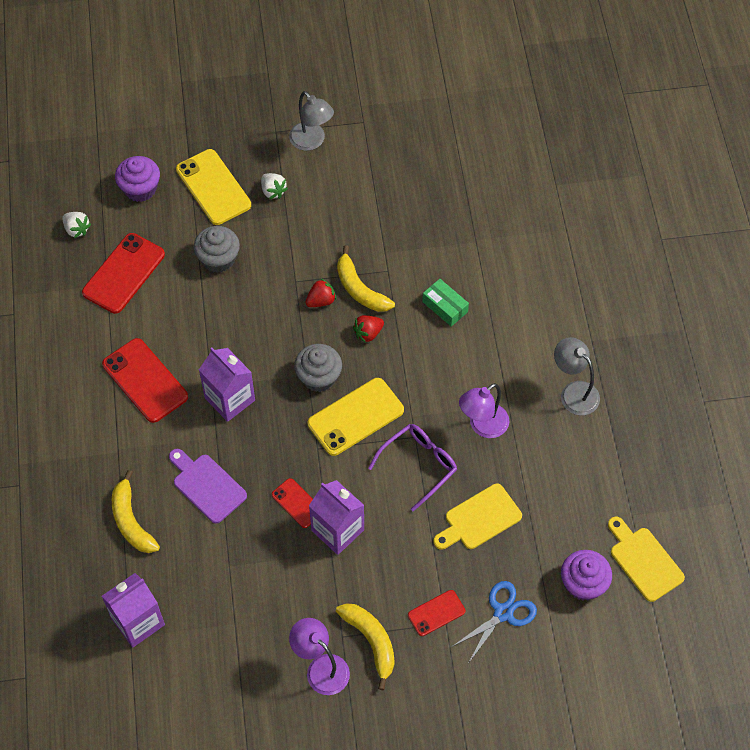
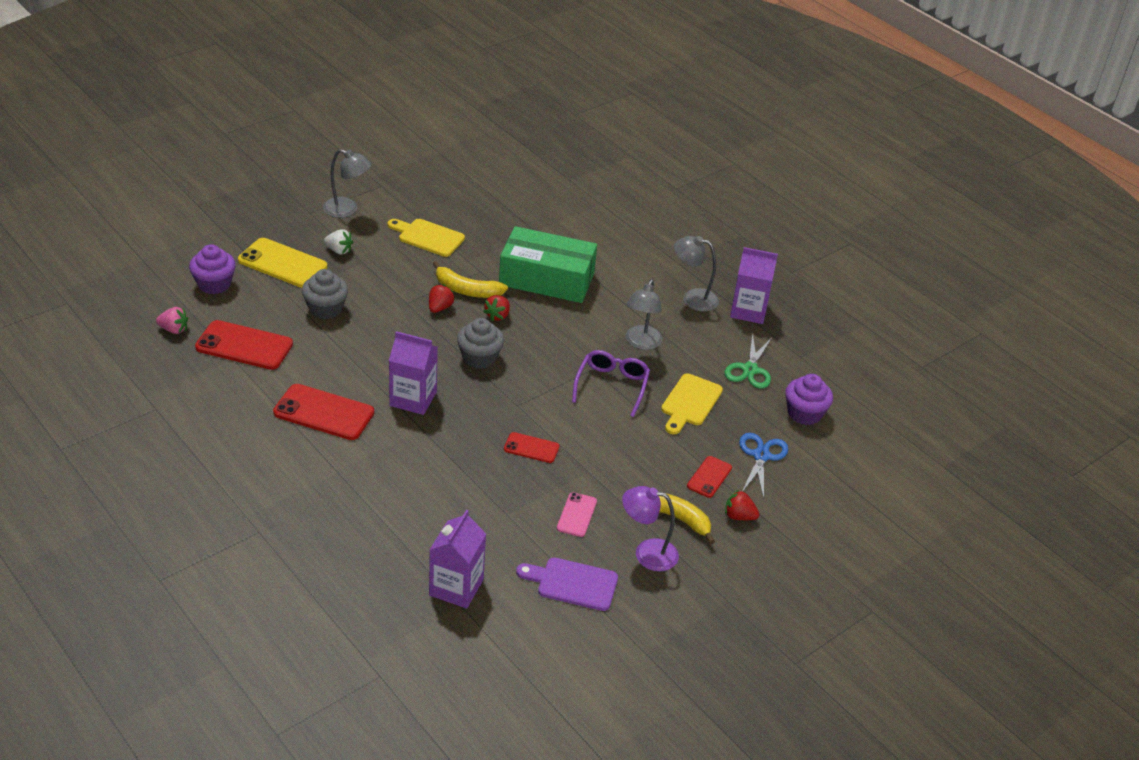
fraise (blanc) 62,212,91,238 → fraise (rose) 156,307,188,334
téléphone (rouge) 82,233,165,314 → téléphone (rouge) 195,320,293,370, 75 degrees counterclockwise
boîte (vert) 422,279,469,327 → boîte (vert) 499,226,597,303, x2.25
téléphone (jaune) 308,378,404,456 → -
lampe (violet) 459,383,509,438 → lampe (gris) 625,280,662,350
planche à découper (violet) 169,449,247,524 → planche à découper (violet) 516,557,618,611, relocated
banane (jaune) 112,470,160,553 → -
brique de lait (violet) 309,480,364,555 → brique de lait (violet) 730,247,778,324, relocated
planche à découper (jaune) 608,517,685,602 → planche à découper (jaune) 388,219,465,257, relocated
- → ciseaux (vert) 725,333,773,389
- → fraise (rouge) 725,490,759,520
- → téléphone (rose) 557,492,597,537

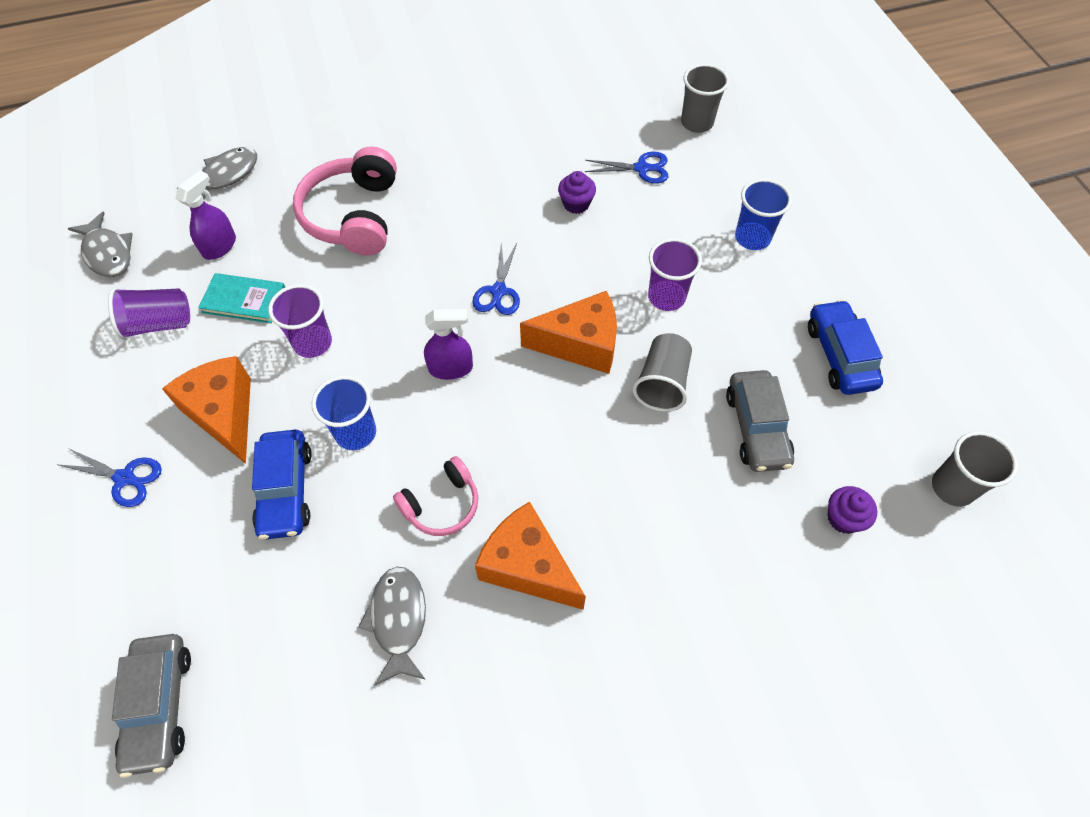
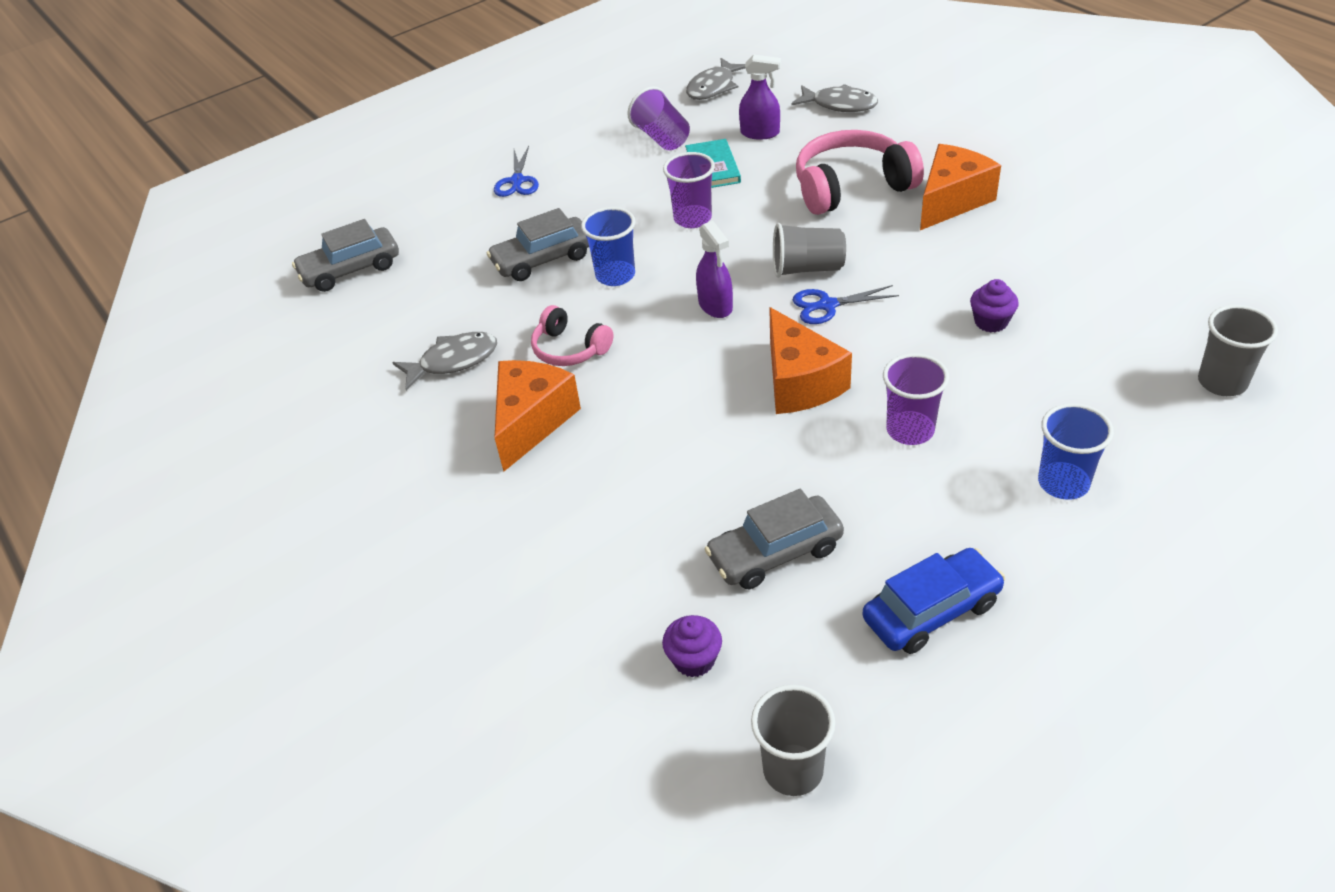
ciseaux (bleu) 585,152,668,184 → -
gobelet (gris) 632,333,692,412 → gobelet (gris) 773,223,846,278, relocated
fromage (orange) 162,356,251,464 → fromage (orange) 920,144,1001,230, relocated
voiture (bleu) 252,430,312,540 → voiture (gris) 487,208,589,281

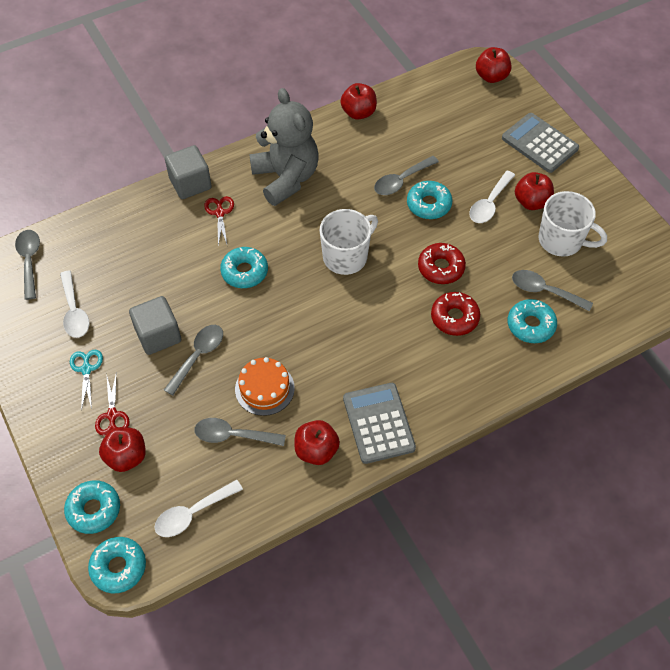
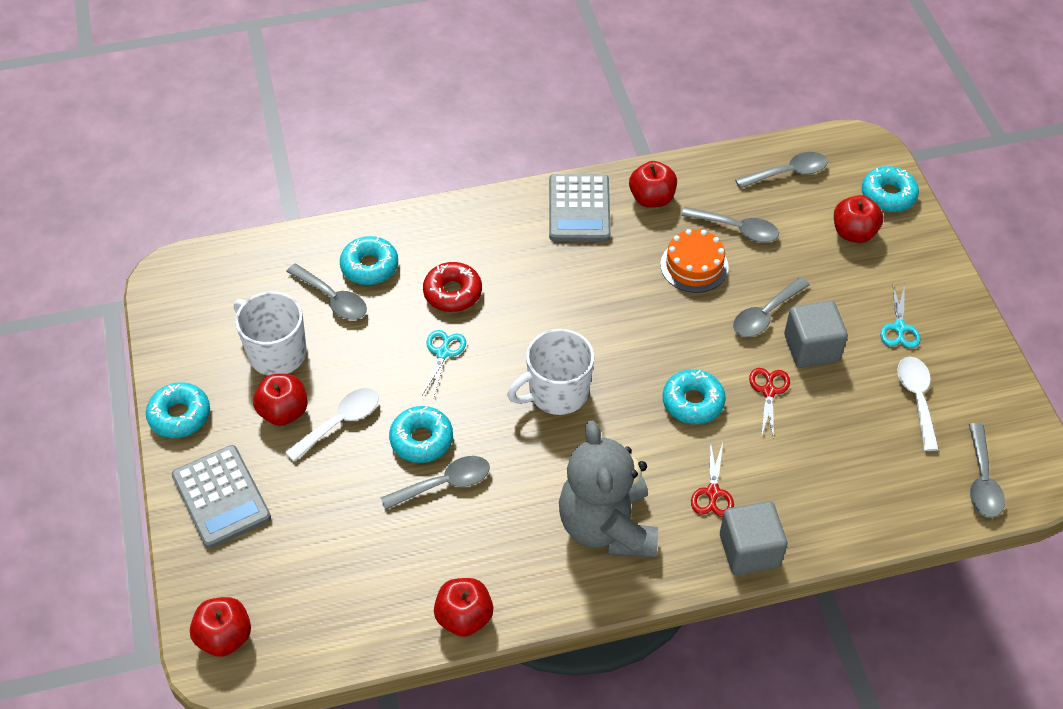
beignet (rouge) 418,243,466,284 → ciseaux (turquoise) 422,330,466,400
ciseaux (rouge) 95,375,130,435 → ciseaux (rouge) 749,368,790,439, relocated
cuillère (blanc) 154,480,243,537 → cuillère (gris) 735,152,828,189
beignet (turquoise) 88,537,146,593 → beignet (turquoise) 146,382,210,438, relocated

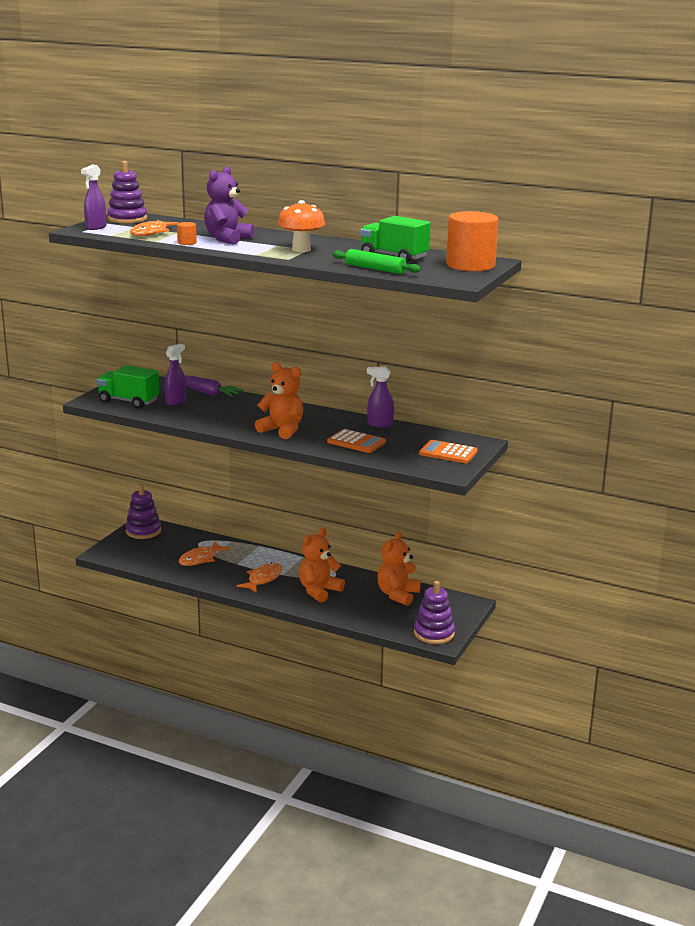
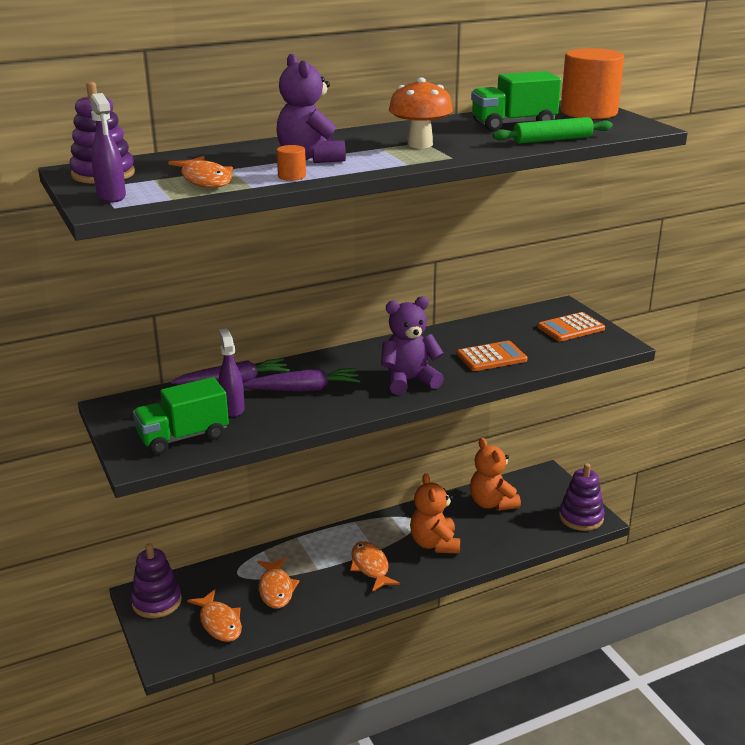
ours en peluche (orange) 255,362,303,439 → ours en peluche (violet) 381,296,444,395
vaporisateur (violet) 367,366,394,427 → -
- → carotte (violet) 243,368,361,392
- → poisson (orange) 187,589,242,642

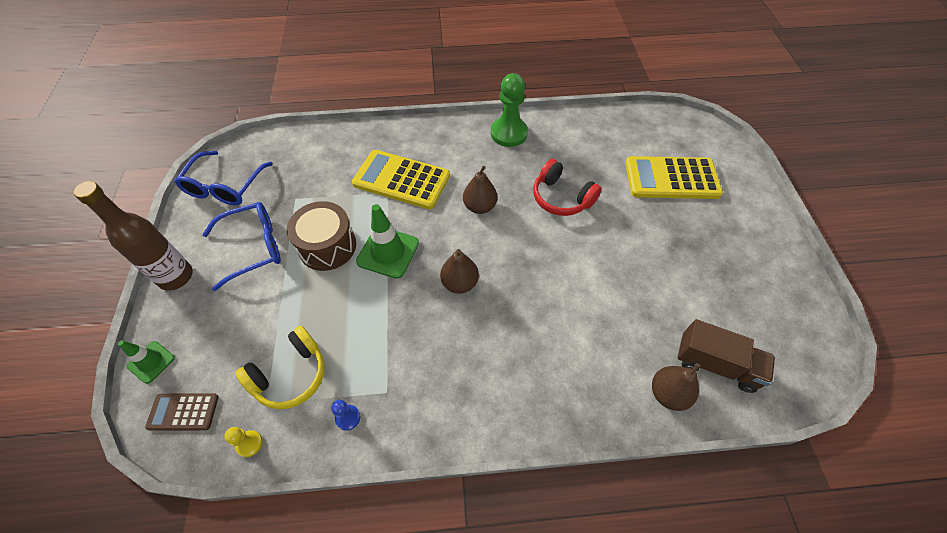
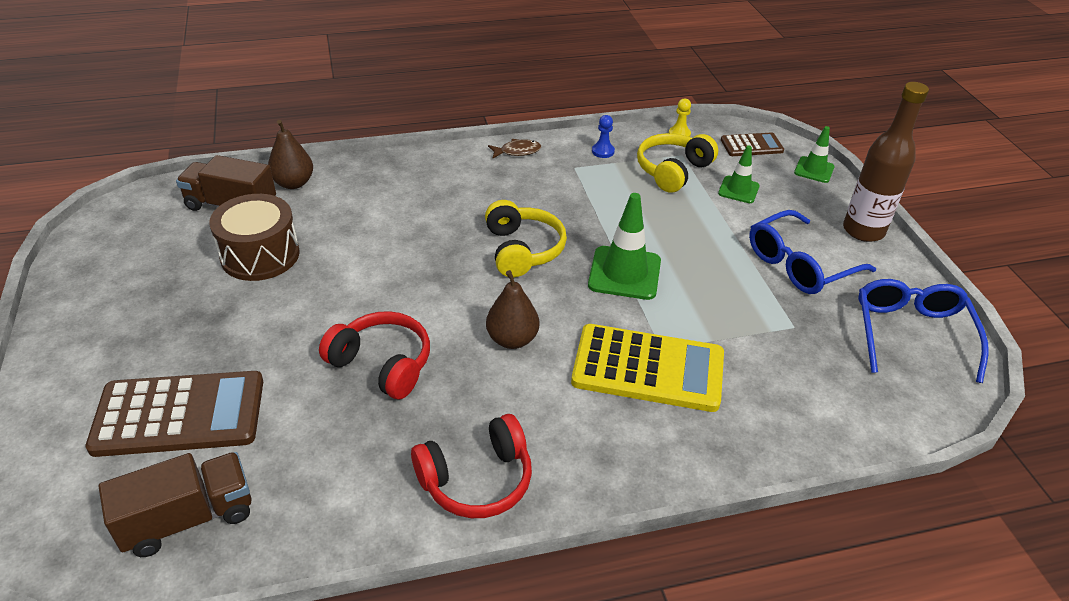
pion (vert) 491,73,528,147 → casque audio (rouge) 411,414,532,518
calculatrice (jaune) 625,156,723,199 → calculatrice (marron) 85,371,263,457
tambour (marron) 287,201,356,271 → tambour (marron) 209,194,300,281, relocated
poire (marron) 440,249,479,294 → casque audio (jaune) 485,200,567,277
- → poisson (marron) 488,139,541,158
- → cône de chantier (vert) 718,145,760,203
- → camion (marron) 99,452,252,557

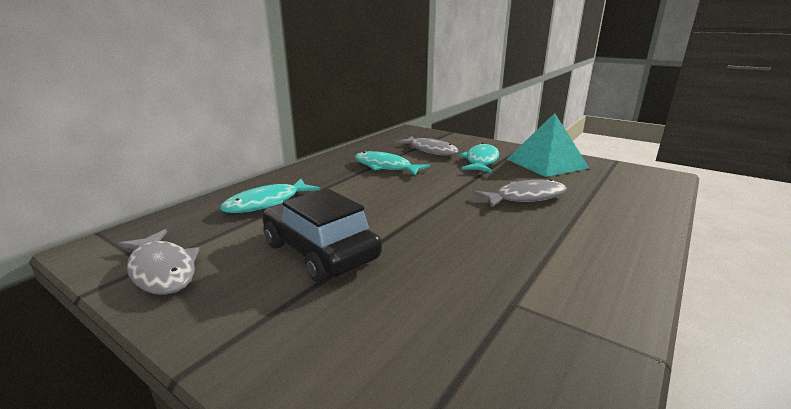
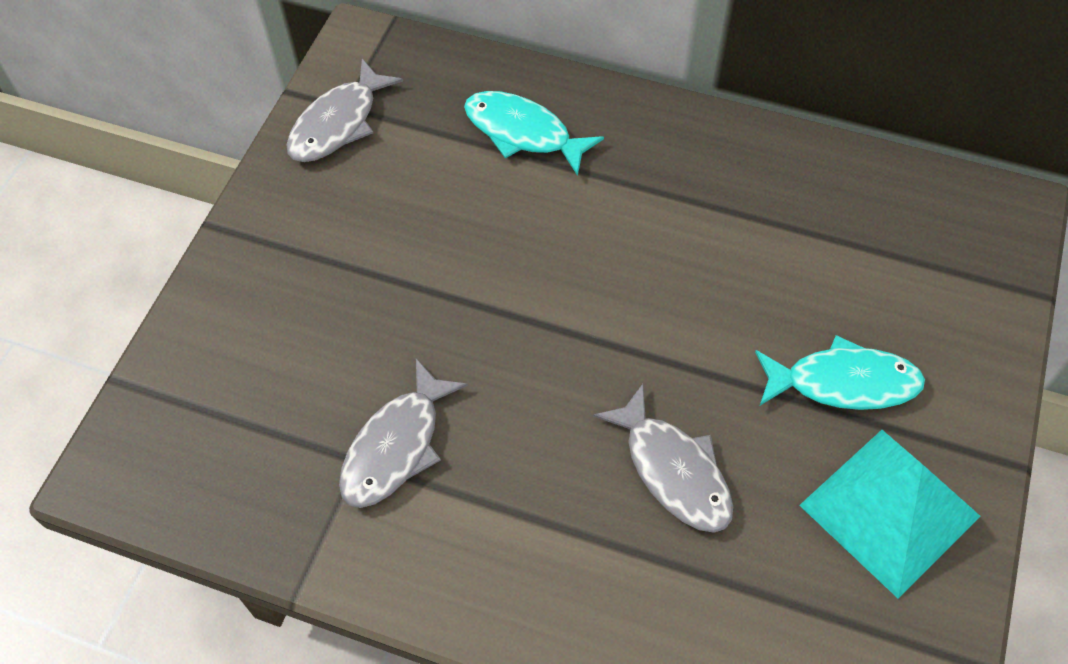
poisson (gris) 395,136,459,156 → poisson (gris) 339,358,468,508, relocated
poisson (turquoise) 355,151,430,176 → -
voiture (noir) 262,188,382,283 → -

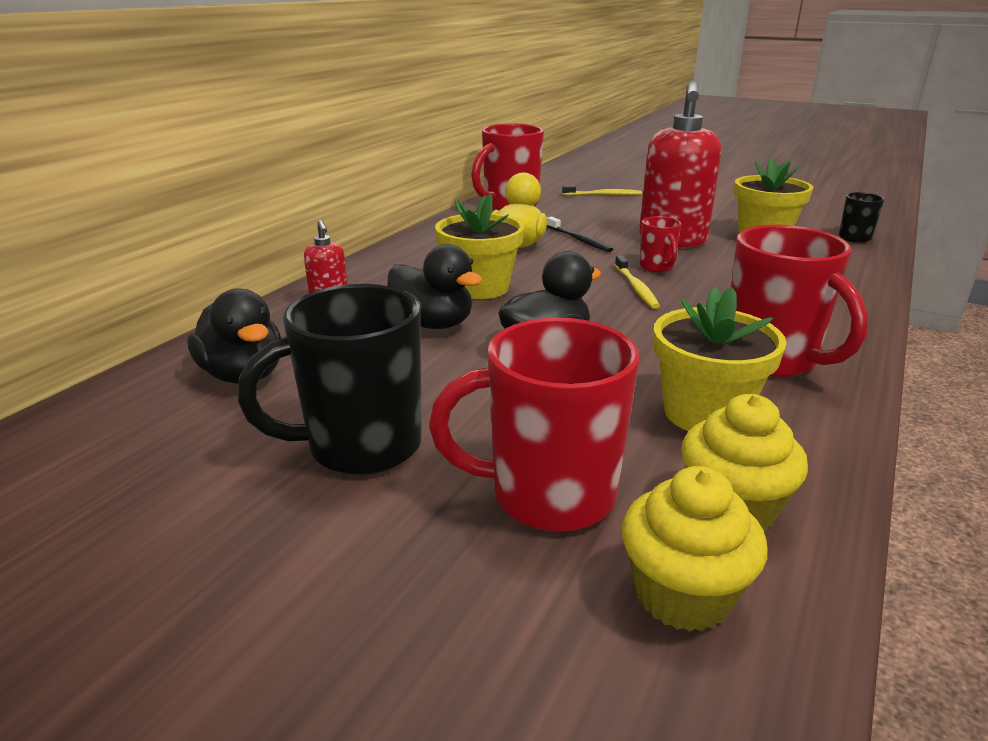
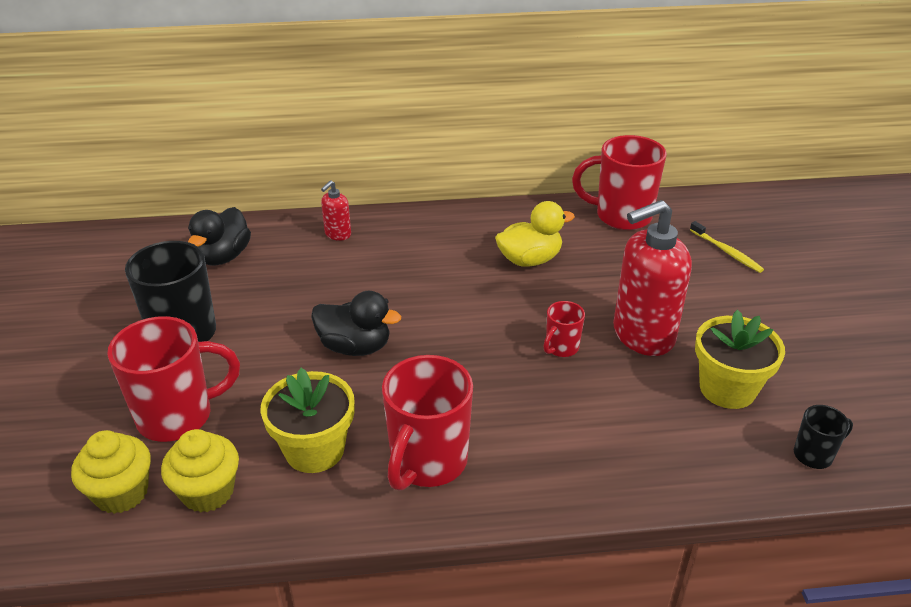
pot de fleurs (jaune) 435,194,524,299 → -
brosse à dents (noir) 547,217,613,252 → -
canard (noir) 387,244,482,329 → -
brosse à dents (jaune) 615,255,660,309 → -
tasse (rouge) 429,318,640,532 → tasse (rouge) 107,316,240,442, 105 degrees clockwise

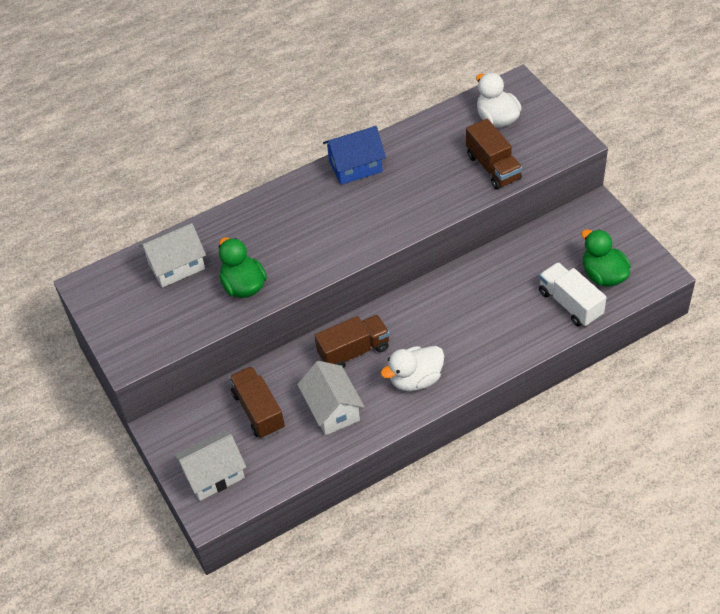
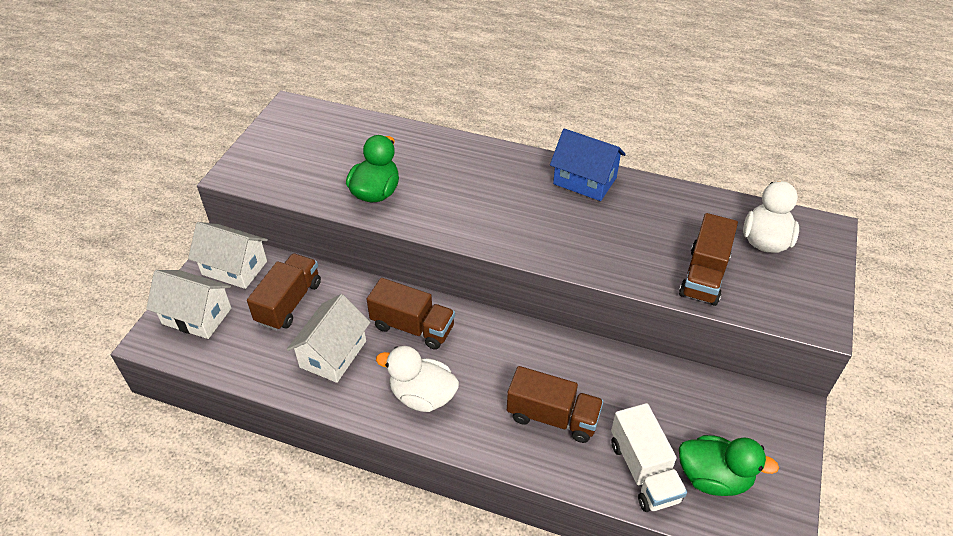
maison (blanc) 139,223,206,288 → maison (blanc) 188,222,268,289, relocated
canard (vert) 582,229,631,287 → canard (vert) 679,435,779,496, 90 degrees clockwise
camion (blanc) 539,262,607,326 → camion (blanc) 611,403,687,512, 150 degrees clockwise
- → camion (marron) 507,366,604,443

